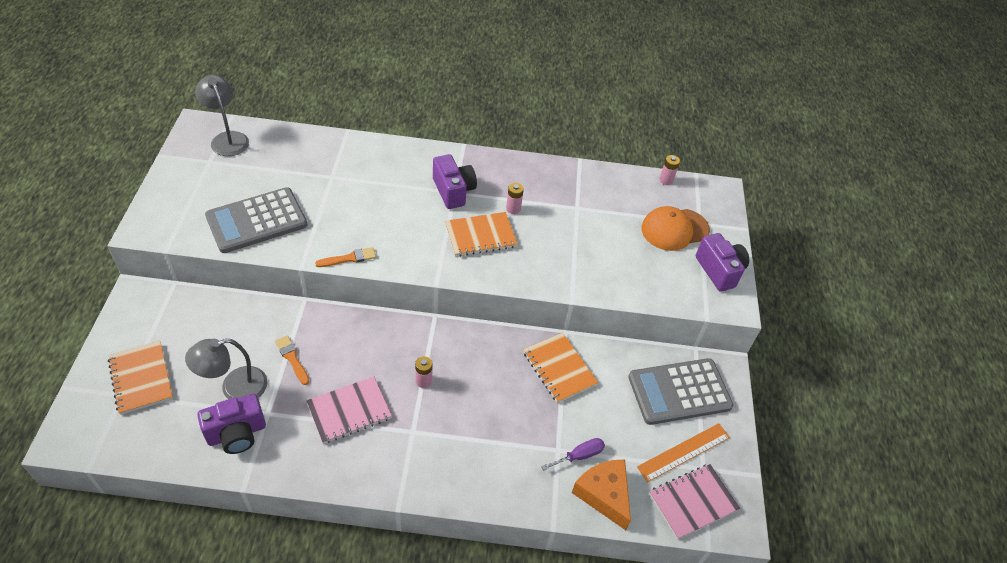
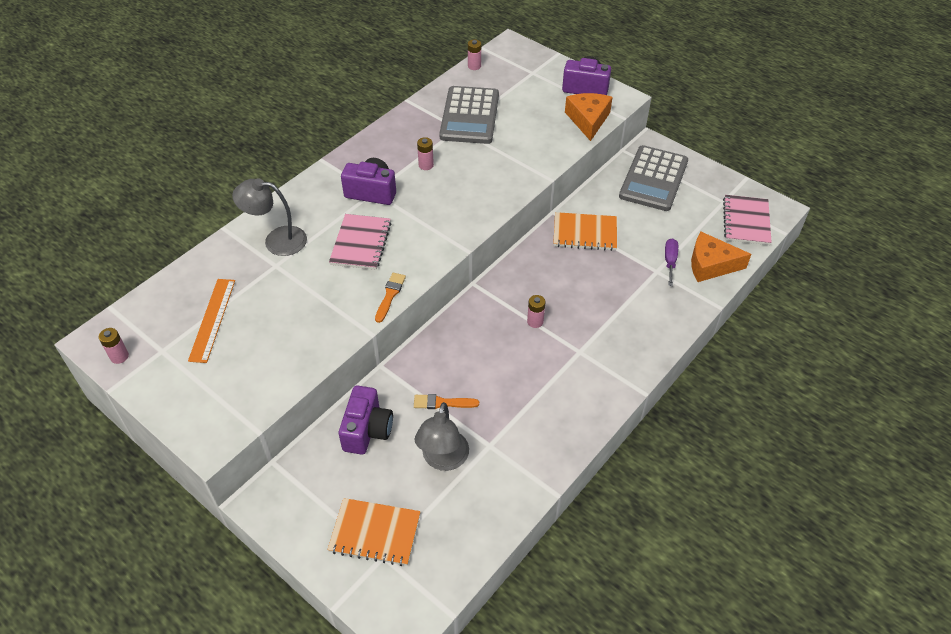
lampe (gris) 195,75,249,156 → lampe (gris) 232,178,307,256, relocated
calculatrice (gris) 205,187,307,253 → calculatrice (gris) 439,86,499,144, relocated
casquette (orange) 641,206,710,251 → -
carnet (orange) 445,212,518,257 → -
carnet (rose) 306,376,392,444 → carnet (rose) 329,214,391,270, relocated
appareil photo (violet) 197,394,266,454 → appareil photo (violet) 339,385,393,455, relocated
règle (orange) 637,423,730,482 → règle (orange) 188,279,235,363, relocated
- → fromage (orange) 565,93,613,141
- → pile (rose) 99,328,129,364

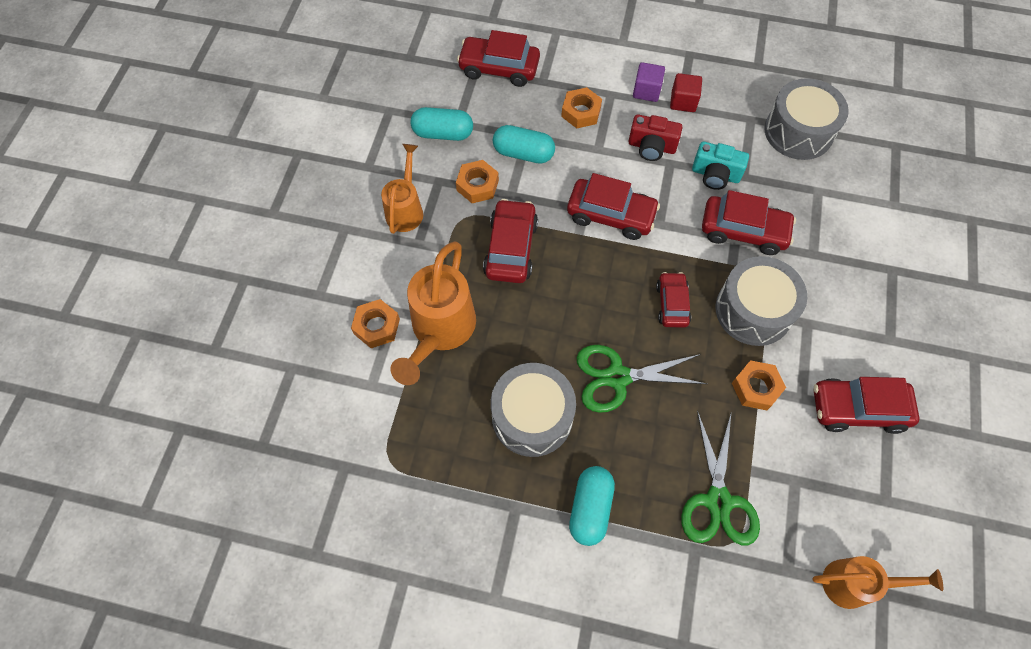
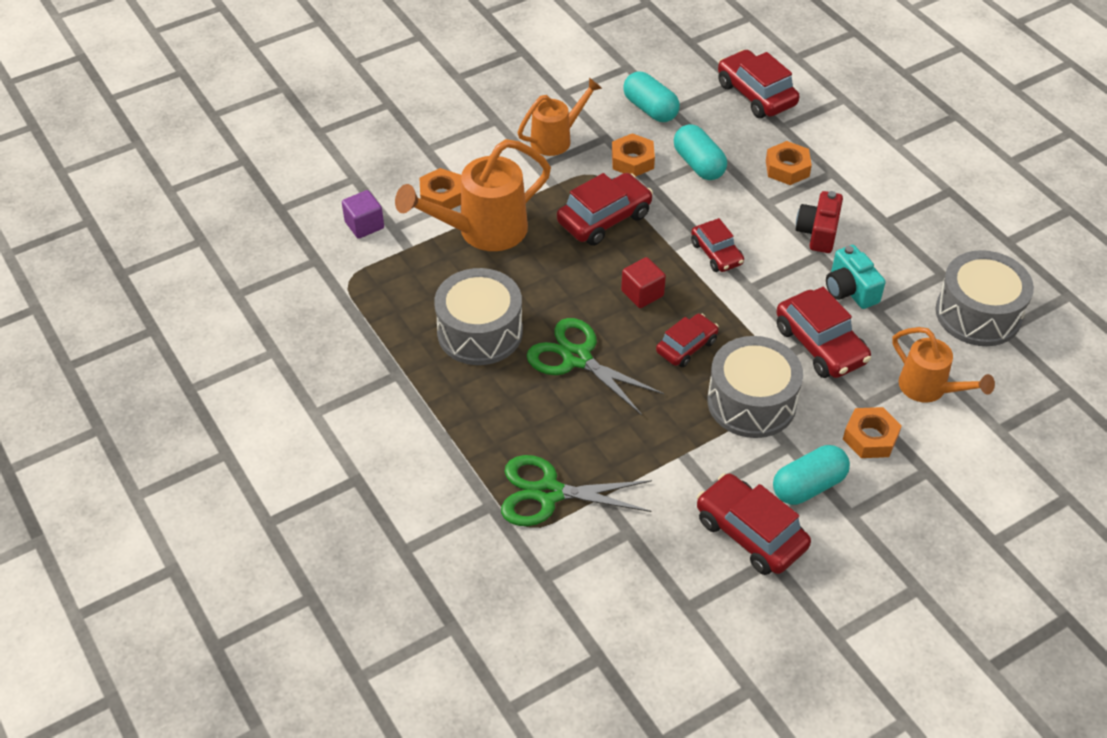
cube (violet) 633,62,665,102 → cube (violet) 342,190,384,239, relocated
cube (rouge) 670,73,702,112 → cube (rouge) 621,257,666,308, relocated
appareil photo (rouge) 629,114,683,161 → appareil photo (rouge) 796,191,843,253, 45 degrees clockwise
voiture (rouge) 567,173,660,240 → voiture (rouge) 691,218,744,272, x0.64
écrou (orange) 732,360,786,410 → écrou (orange) 843,407,902,458, relocated
ciseaux (vert) 681,411,760,545 → ciseaux (vert) 501,455,652,526, 45 degrees clockwise
gélule (turquoise) 569,466,615,546 → gélule (turquoise) 773,445,850,505, relocated
arrosoir (orange) 812,556,943,609 → arrosoir (orange) 892,327,995,403, relocated

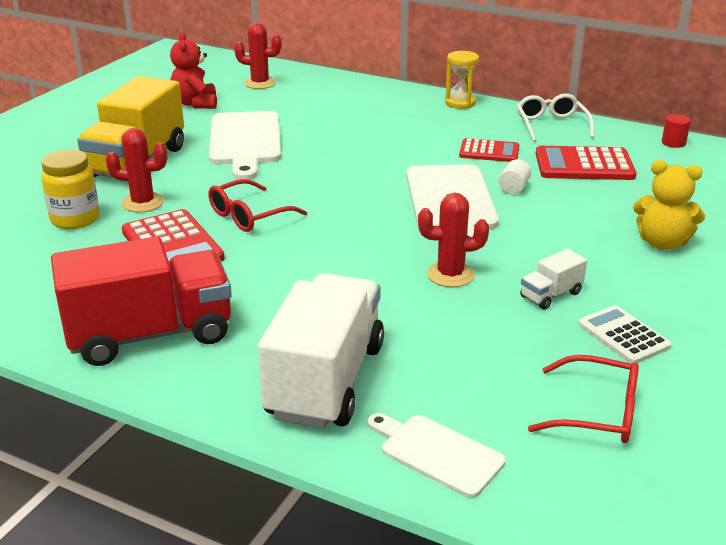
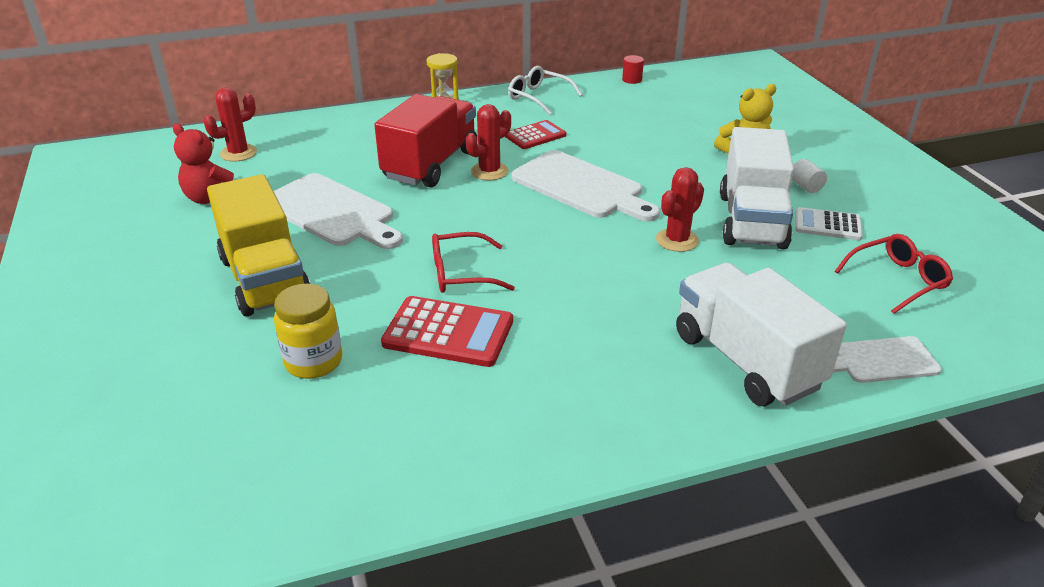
cactus (rouge) 106,128,167,212 → cactus (rouge) 466,104,511,181, relocated
calculatrice (rouge) 536,146,637,180 → -
cylindre (blanc) 499,159,531,194 → cylindre (blanc) 792,159,827,193, relocated
lunettes (rouge) 208,179,307,232 → lunettes (rouge) 432,232,515,293, 75 degrees clockwise
camion (rouge) 51,237,232,366 → camion (rouge) 374,94,478,187, relocated
camion (blanc) 520,249,587,310 → camion (blanc) 720,127,794,249, x2.32

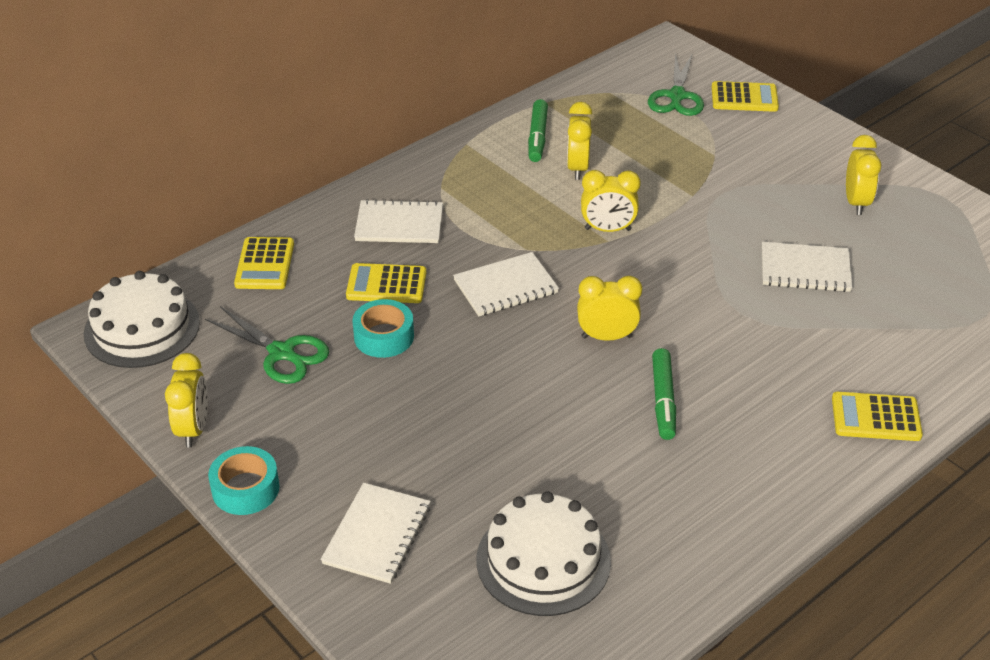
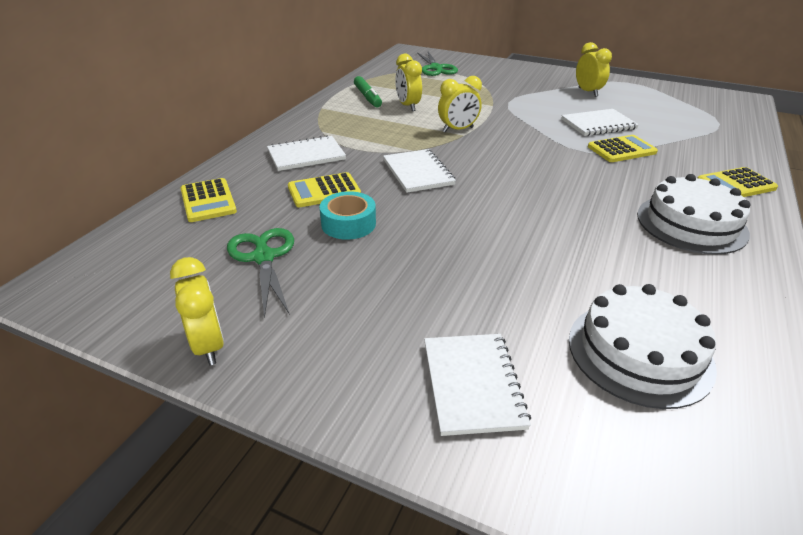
calculatrice (jaune) 712,81,779,112 → calculatrice (jaune) 588,135,658,162, relocated
carnet (blanc) 453,252,559,316 → carnet (blanc) 383,149,456,193, 60 degrees counterclockwise
gâteau (blanc) 84,271,200,368 → gâteau (blanc) 637,174,750,254, relocated
réveil (jaune) 577,276,642,341 → -
ciseaux (vert) 205,306,329,384 → ciseaux (vert) 227,228,294,318, 120 degrees counterclockwise
feutre (vert) 652,348,676,440 → -
ruban adhésif (turquoise) 208,446,280,515 → -

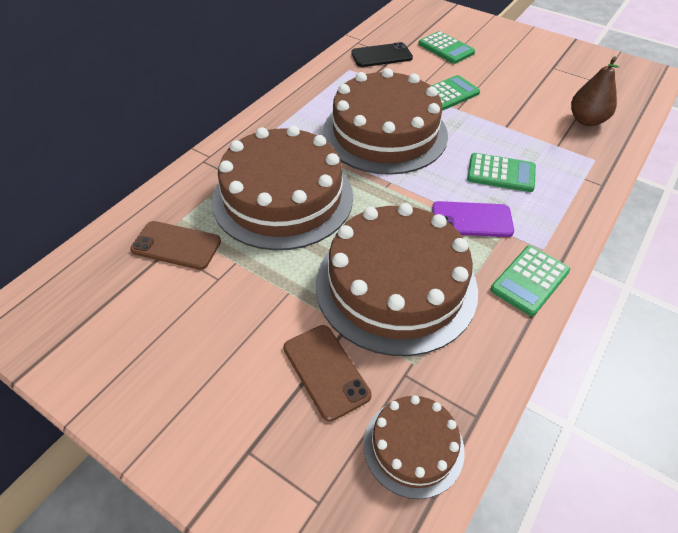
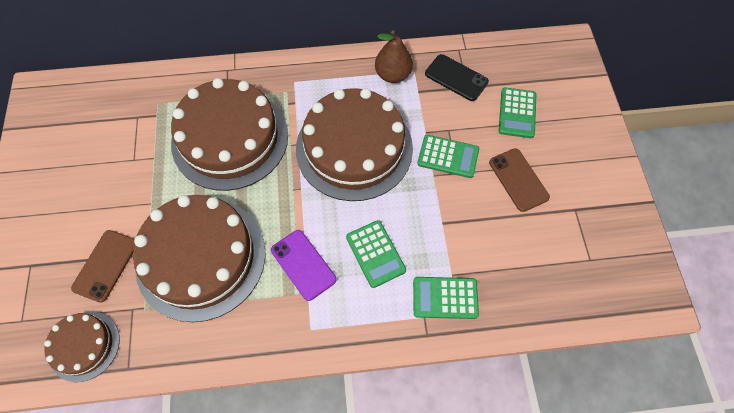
poire (marron) 571,56,620,126 → poire (marron) 375,30,413,83, relocated
téléphone (marron) 130,221,221,270 → téléphone (marron) 489,149,550,212, relocated
calculatrice (vert) 490,245,570,316 → calculatrice (vert) 413,277,479,319, relocated

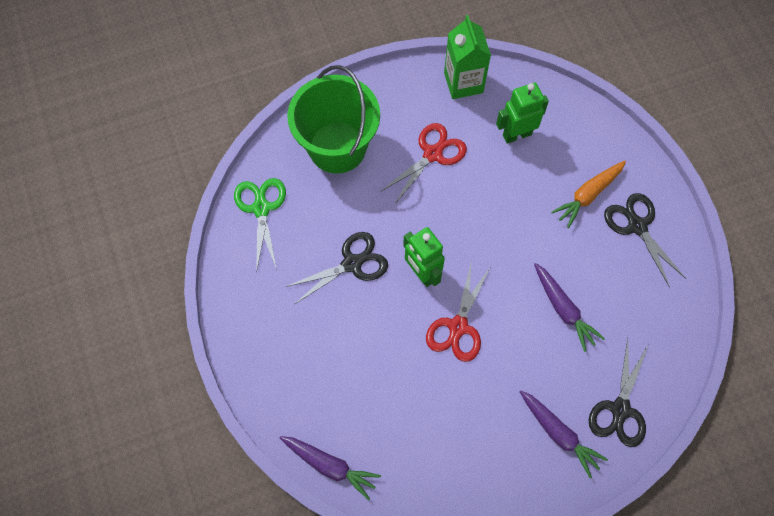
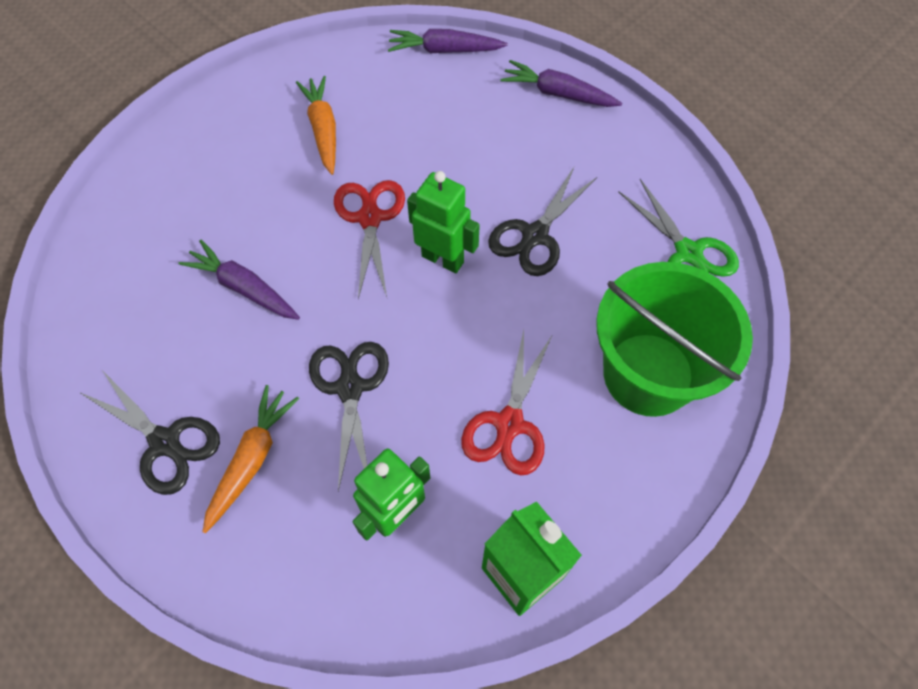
ciseaux (noir) 589,338,648,447 → ciseaux (noir) 309,342,389,491, relocated
carotte (violet) 520,390,608,478 → carotte (violet) 500,60,622,107, relocated
- → carotte (orange) 296,76,336,175

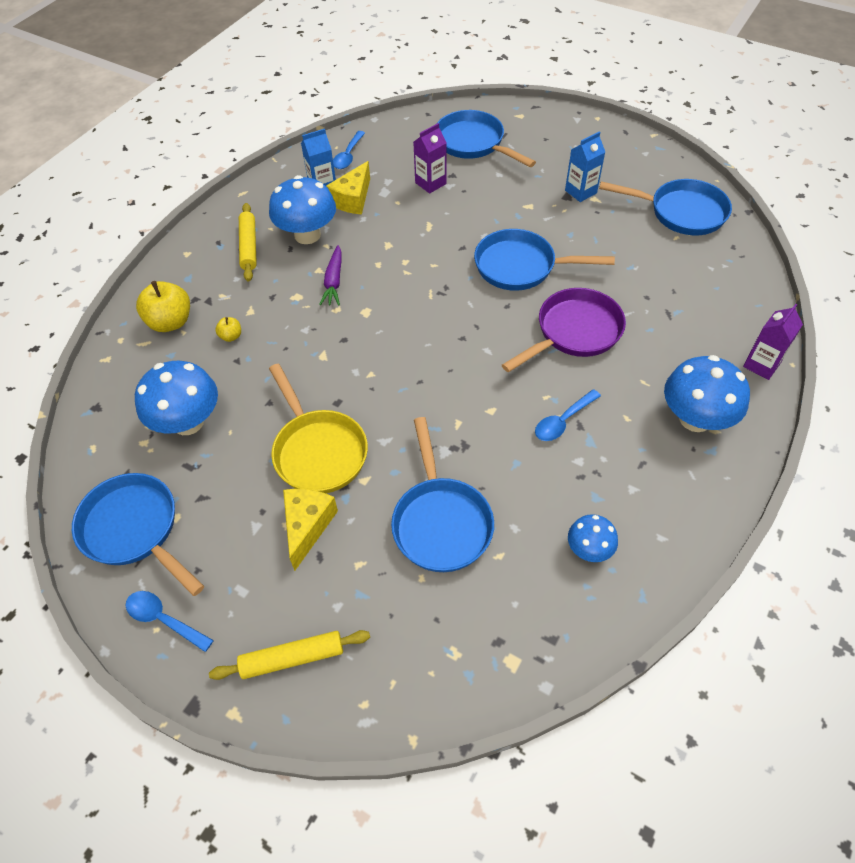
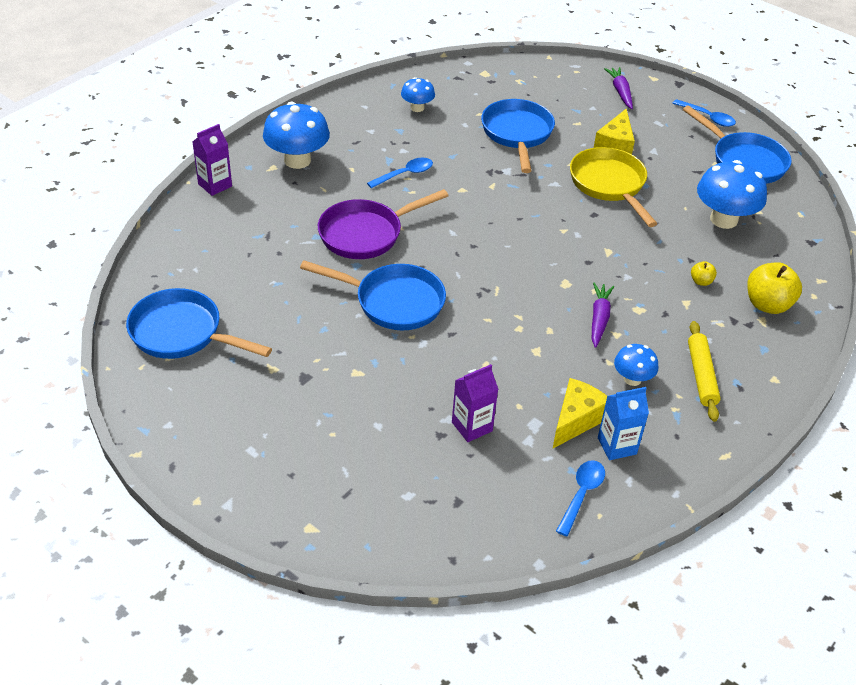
poêle (bleu) 437,110,536,167 → -
brique de lait (bleu) 565,131,605,202 → -
champignon (bleu) 269,175,336,244 → champignon (bleu) 614,344,658,386, x0.55
rouleau à pâtisserie (jaune) 209,630,370,680 → carotte (violet) 604,67,633,109

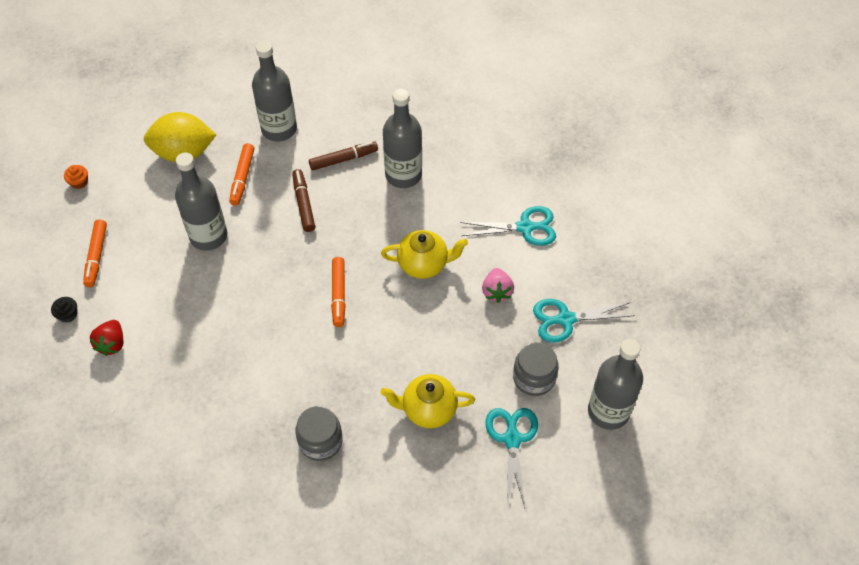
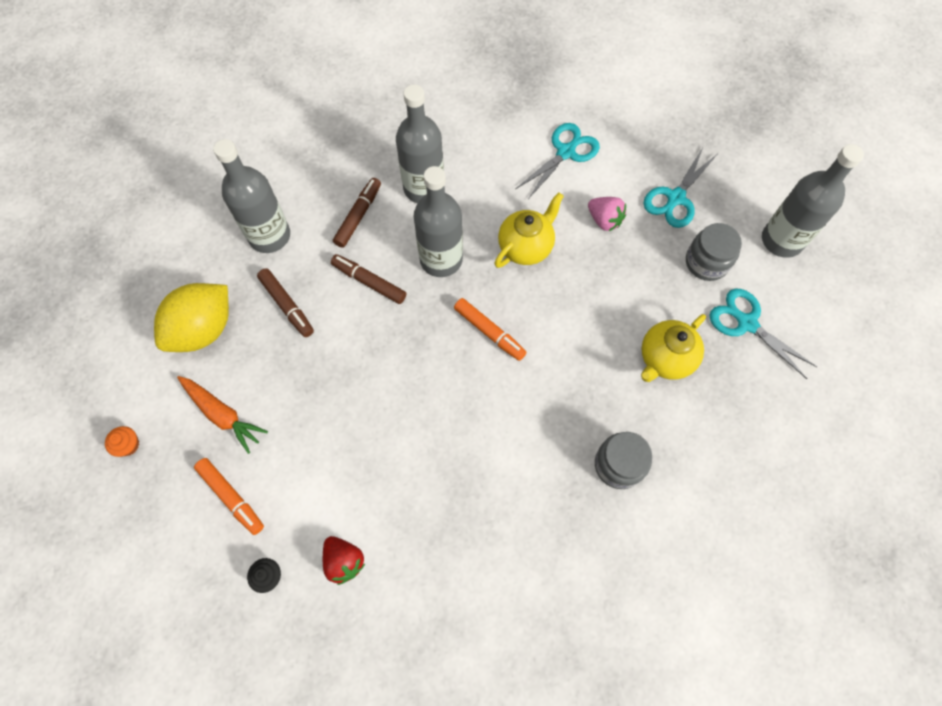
feutre (orange) 229,143,254,205 → feutre (marron) 257,268,314,337
bouteille (gris) 175,153,228,251 → bouteille (gris) 414,166,463,277, relocated
- → carotte (orange) 177,376,268,454

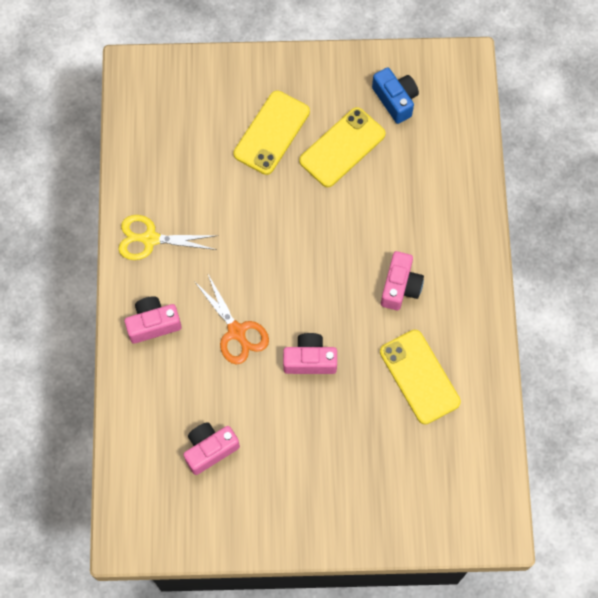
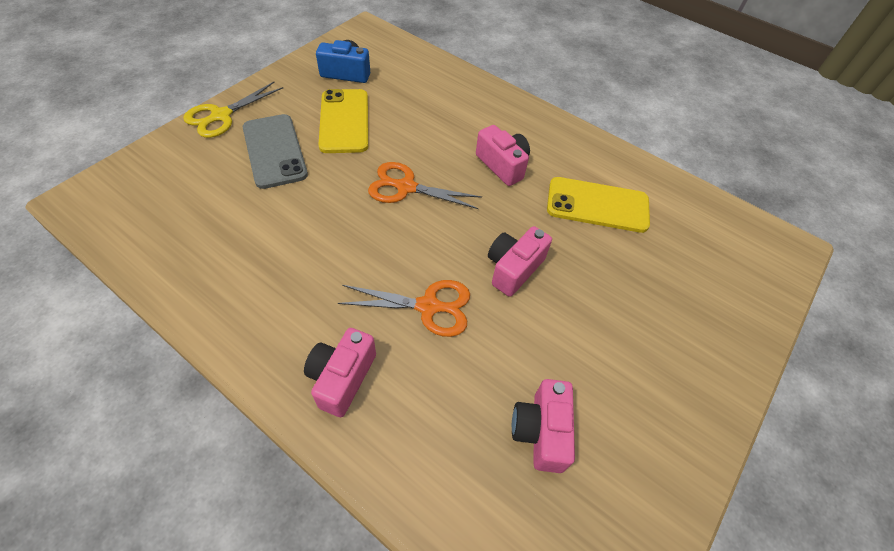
téléphone (jaune) 233,91,310,175 → téléphone (gris) 243,114,308,189
ciseaux (jaune) 118,215,218,260 → ciseaux (jaune) 183,82,283,138, relocated
- → ciseaux (orange) 368,162,482,209

